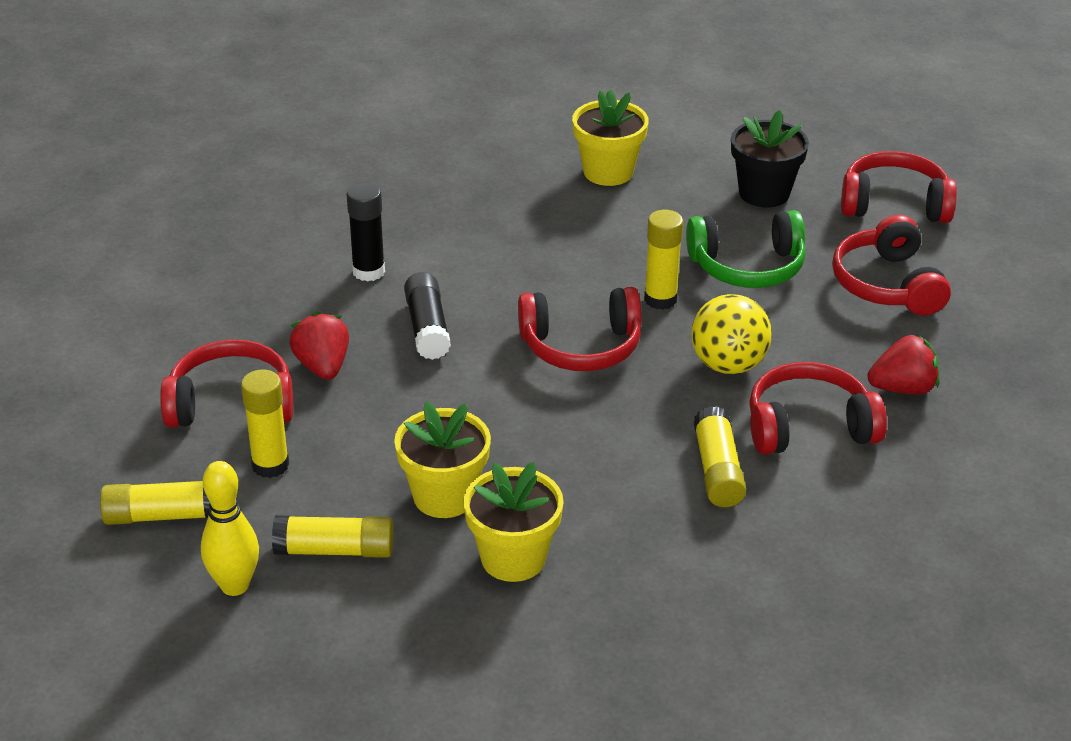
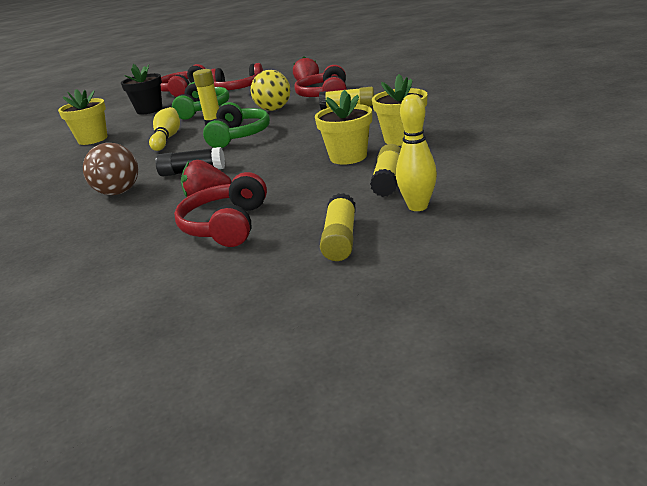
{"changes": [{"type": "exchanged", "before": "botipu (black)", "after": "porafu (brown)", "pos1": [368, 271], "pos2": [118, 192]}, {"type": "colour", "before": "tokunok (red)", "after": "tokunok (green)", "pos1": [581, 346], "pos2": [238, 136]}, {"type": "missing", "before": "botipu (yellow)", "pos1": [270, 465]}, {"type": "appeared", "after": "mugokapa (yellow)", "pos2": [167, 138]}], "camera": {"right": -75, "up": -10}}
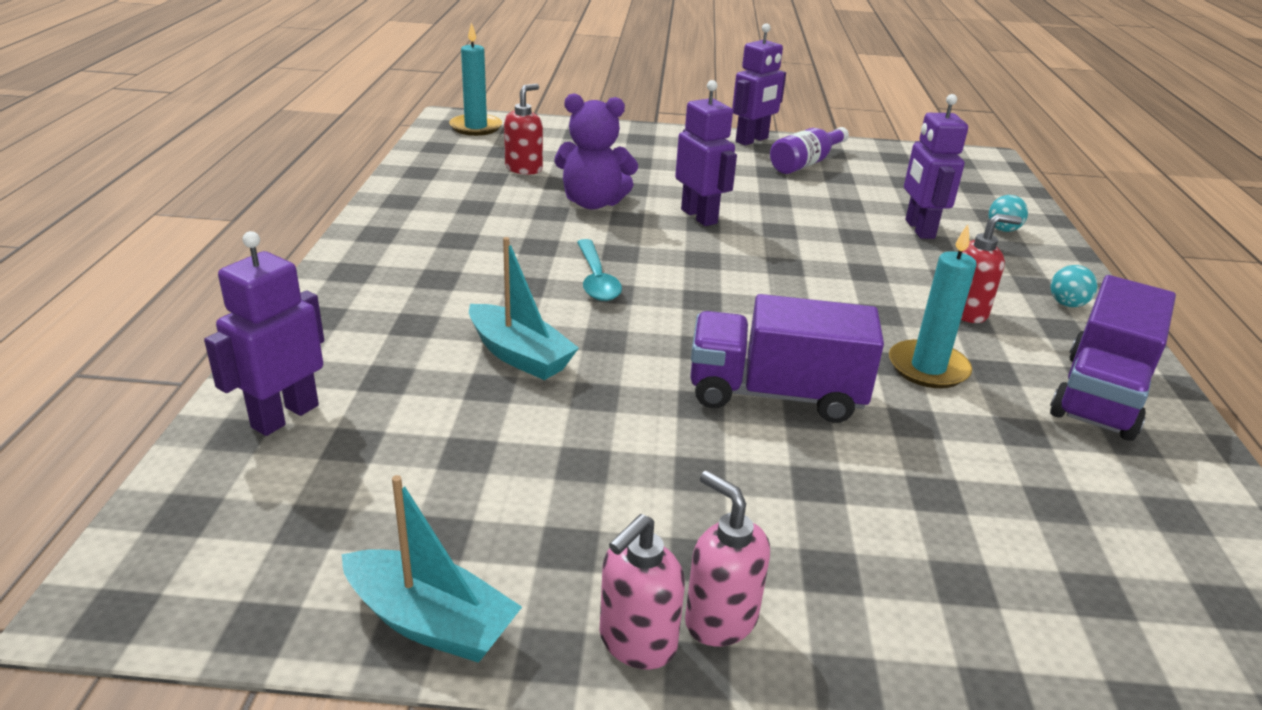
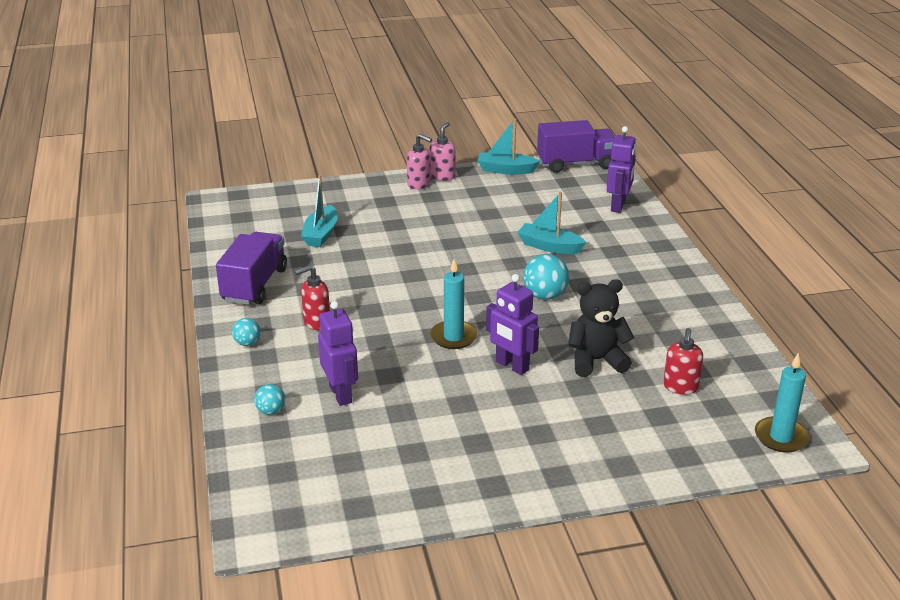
{"changes": [{"type": "missing", "before": "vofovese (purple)", "pos1": [752, 140]}, {"type": "colour", "before": "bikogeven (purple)", "after": "bikogeven (black)", "pos1": [593, 203], "pos2": [596, 360]}, {"type": "missing", "before": "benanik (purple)", "pos1": [806, 163]}, {"type": "relocated", "before": "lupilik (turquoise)", "pos1": [928, 368], "pos2": [453, 337]}, {"type": "exchanged", "before": "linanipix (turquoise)", "after": "porafu (turquoise)", "pos1": [596, 279], "pos2": [545, 296]}, {"type": "relocated", "before": "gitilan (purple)", "pos1": [775, 394], "pos2": [576, 164]}, {"type": "appeared", "after": "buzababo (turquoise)", "pos2": [321, 234]}], "camera": {"right": 165, "up": 0}}
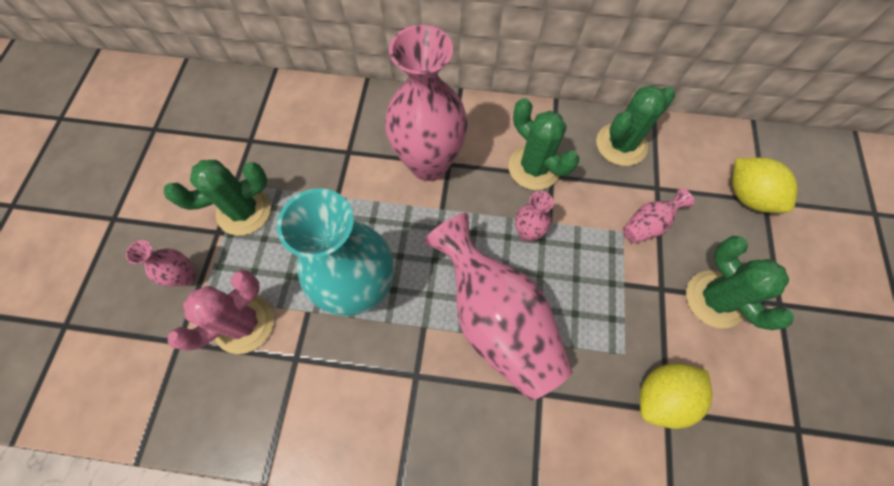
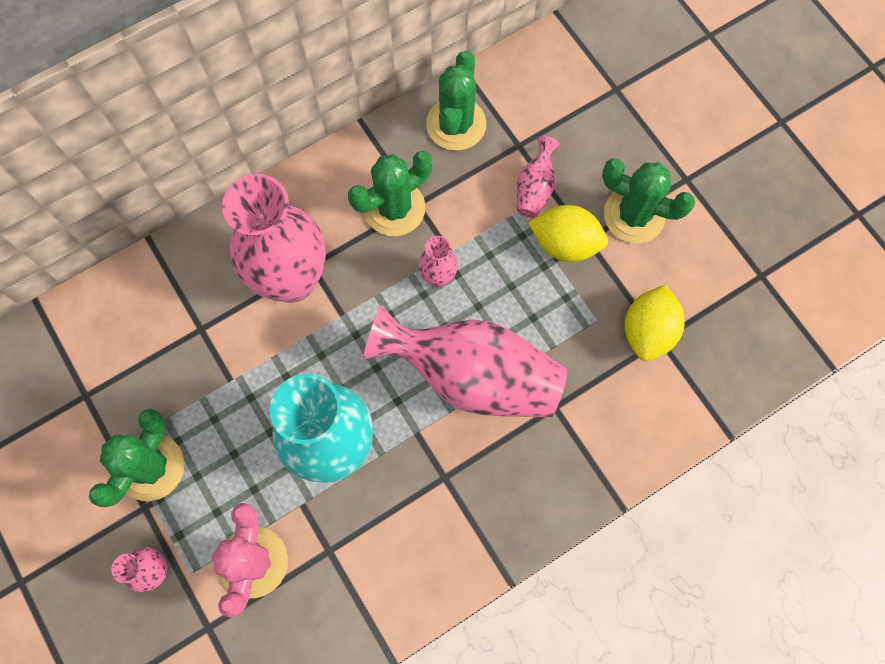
{"changes": [{"type": "spun", "before": "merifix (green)", "pos1": [534, 167], "pos2": [394, 208], "turn": -45}, {"type": "relocated", "before": "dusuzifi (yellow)", "pos1": [747, 196], "pos2": [565, 244]}], "camera": {"right": -40, "up": 5}}
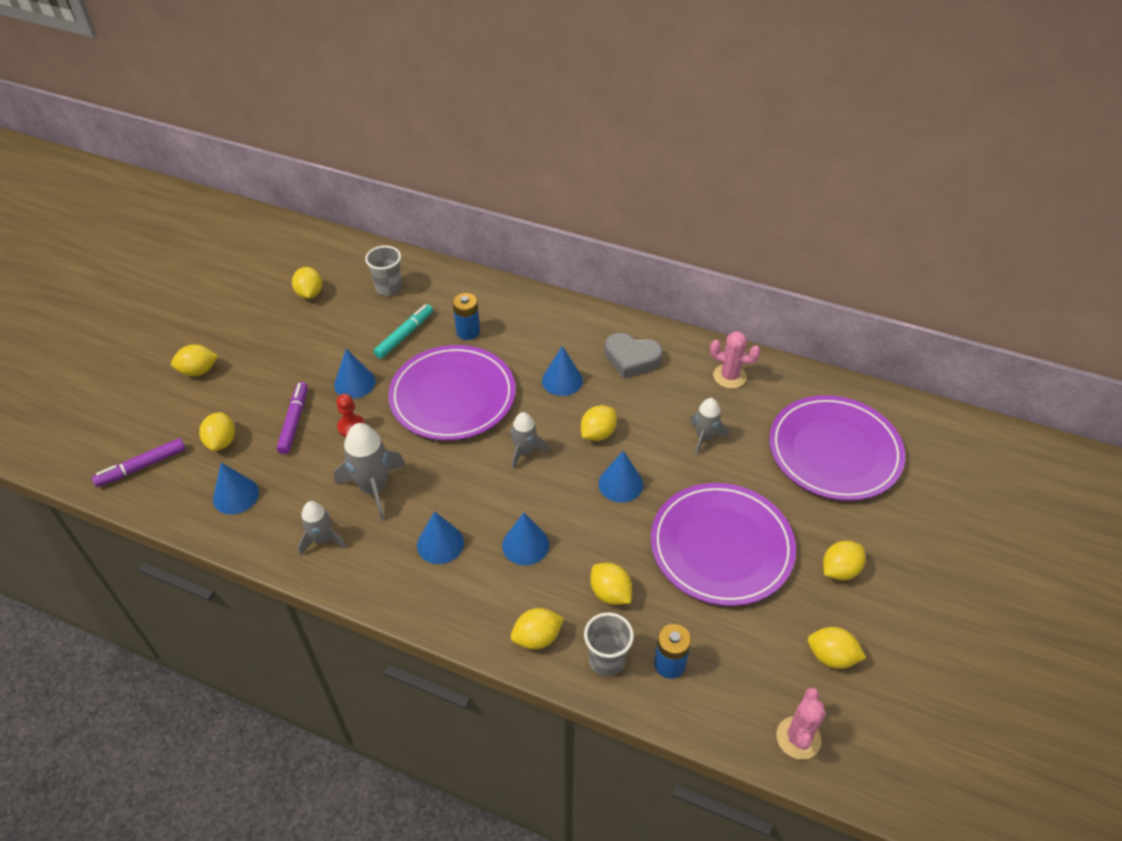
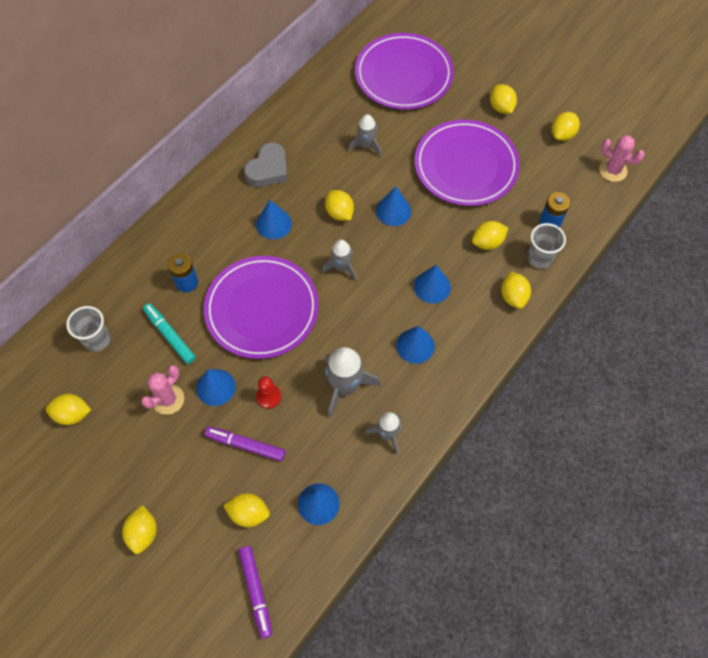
{"changes": [{"type": "relocated", "before": "merifix (pink)", "pos1": [729, 376], "pos2": [168, 399]}], "camera": {"right": -75, "up": 15}}
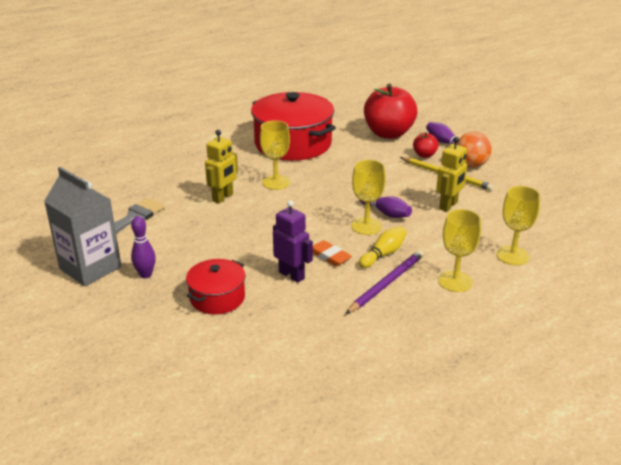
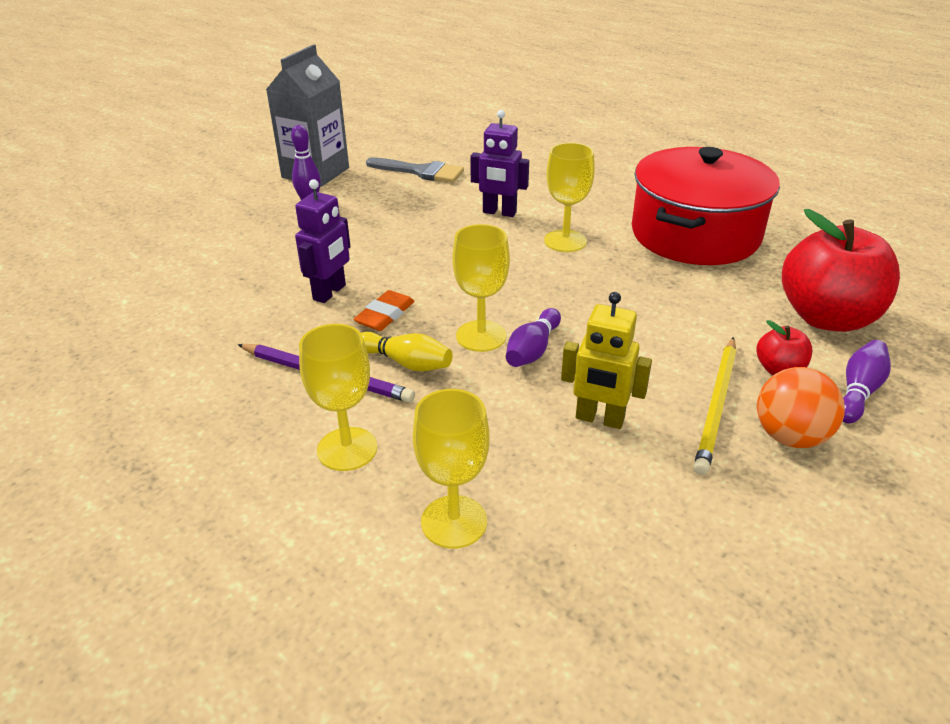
{"changes": [{"type": "colour", "before": "vofovese (yellow)", "after": "vofovese (purple)", "pos1": [223, 198], "pos2": [499, 212]}, {"type": "missing", "before": "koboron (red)", "pos1": [217, 298]}], "camera": {"right": 75, "up": 5}}
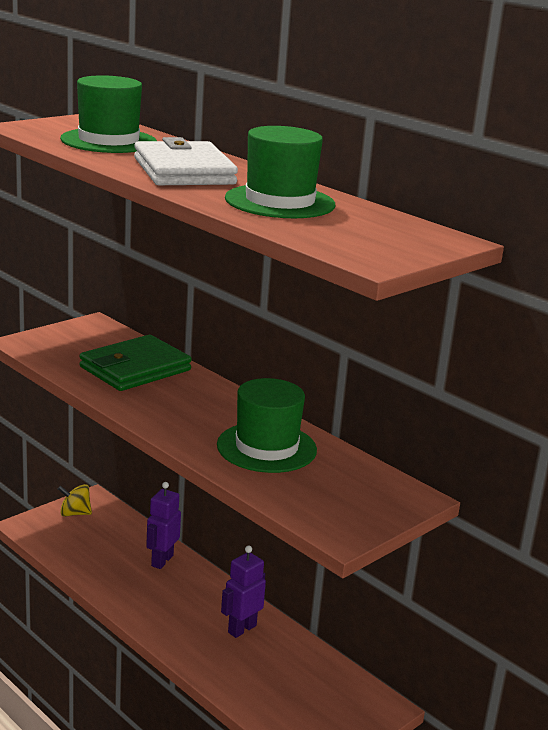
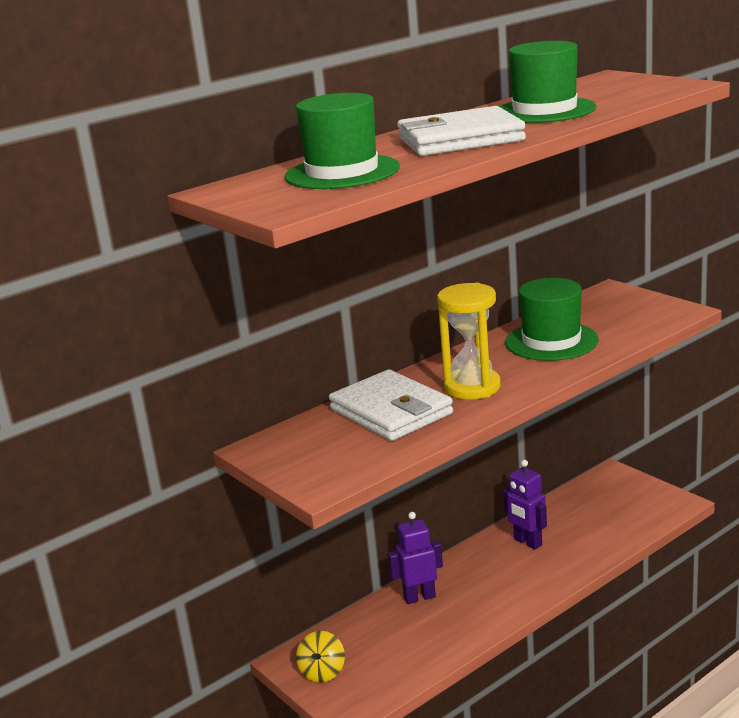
{"changes": [{"type": "colour", "before": "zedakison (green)", "after": "zedakison (white)", "pos1": [135, 369], "pos2": [391, 411]}, {"type": "spun", "before": "vofovese (purple)", "pos1": [162, 560], "pos2": [419, 597], "turn": 135}, {"type": "appeared", "after": "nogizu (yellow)", "pos2": [472, 387]}], "camera": {"right": -80, "up": 0}}
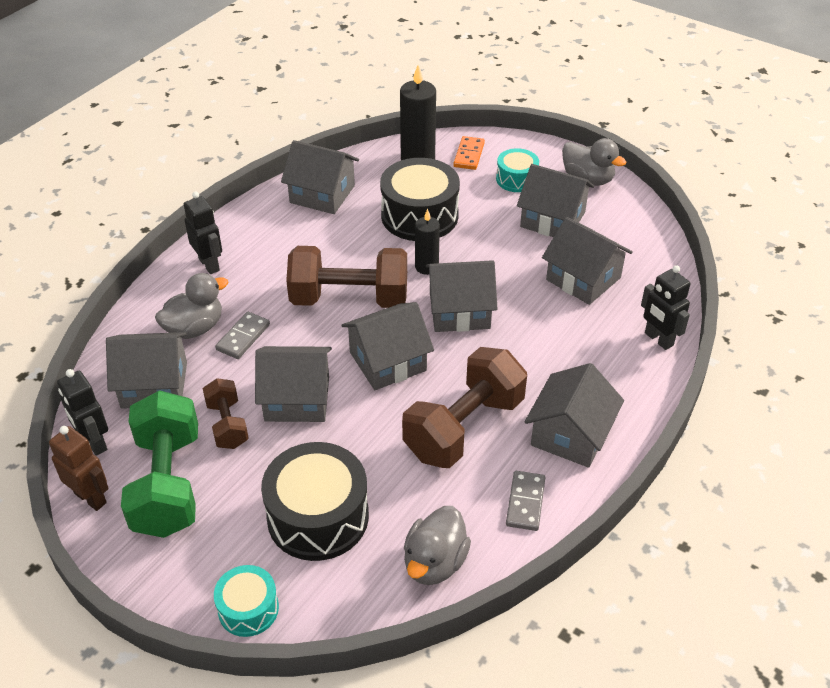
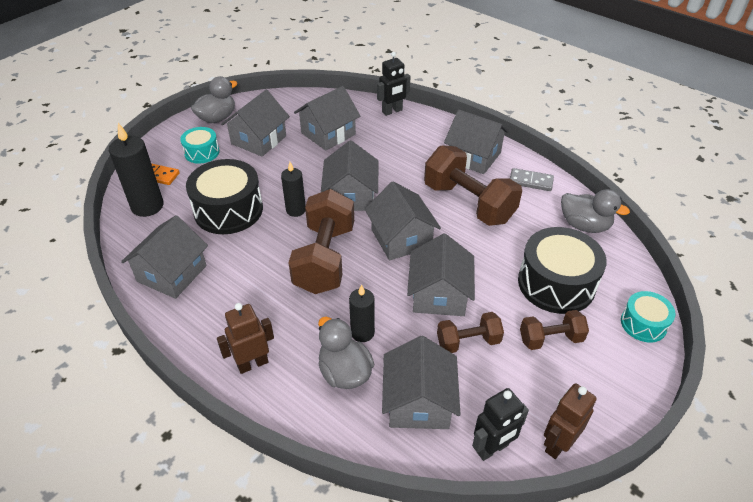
{"changes": [{"type": "colour", "before": "vofovese (black)", "after": "vofovese (brown)", "pos1": [209, 264], "pos2": [252, 364]}, {"type": "exchanged", "before": "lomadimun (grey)", "after": "lupilik (black)", "pos1": [243, 337], "pos2": [362, 333]}, {"type": "missing", "before": "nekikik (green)", "pos1": [167, 484]}, {"type": "appeared", "after": "nekikik (brown)", "pos2": [550, 339]}], "camera": {"right": -85, "up": 0}}
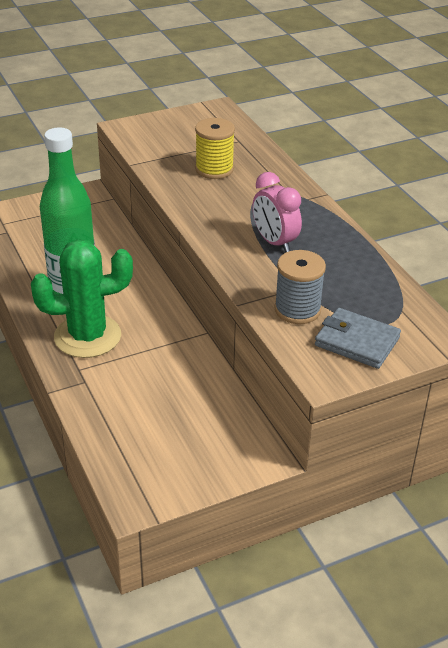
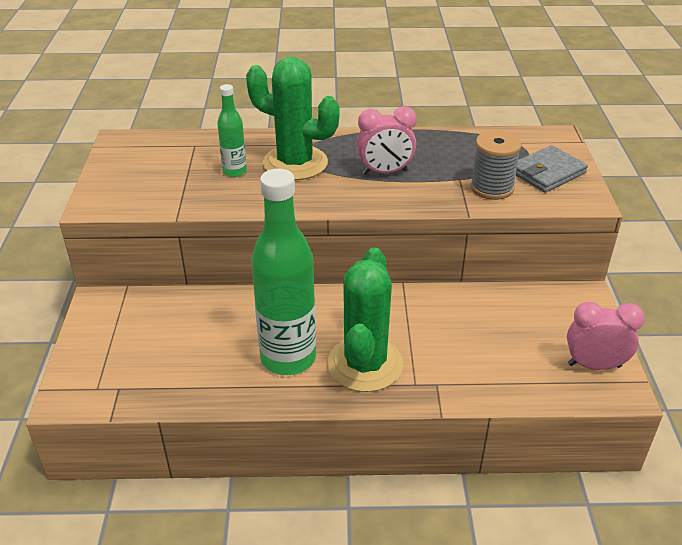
{"changes": [{"type": "exchanged", "before": "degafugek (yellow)", "after": "benanik (green)", "pos1": [214, 169], "pos2": [234, 171]}, {"type": "appeared", "after": "merifix (green)", "pos2": [295, 163]}, {"type": "appeared", "after": "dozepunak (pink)", "pos2": [594, 365]}], "camera": {"right": -65, "up": 0}}
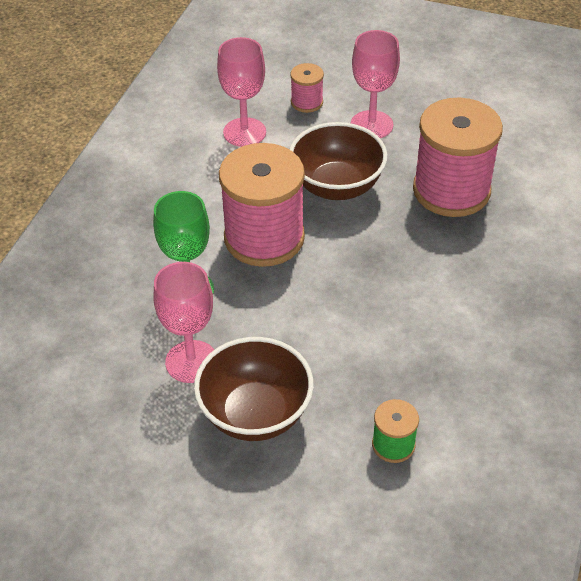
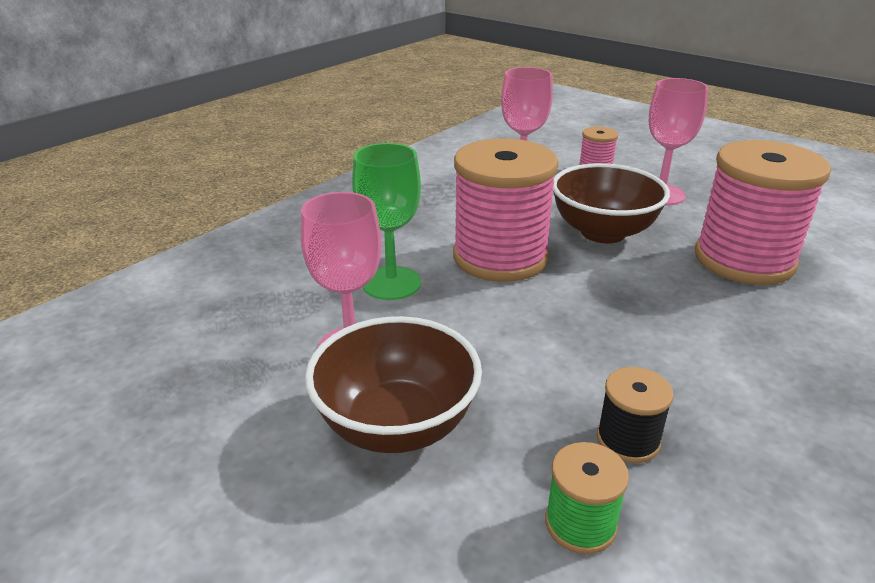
{"changes": [{"type": "appeared", "after": "degafugek (black)", "pos2": [628, 440]}], "camera": {"right": 20, "up": -15}}
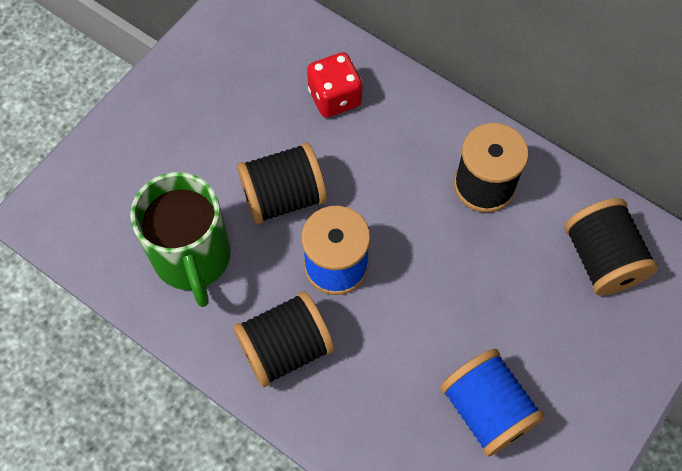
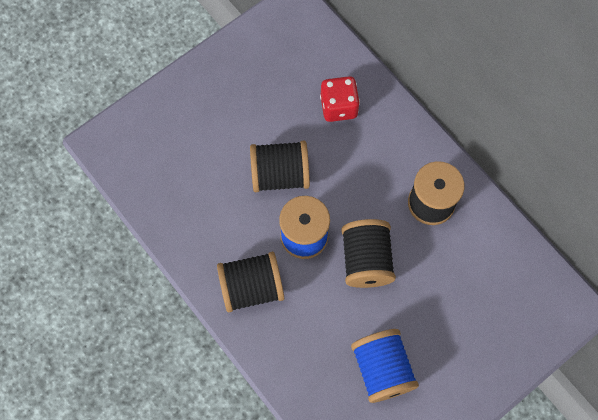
{"changes": [{"type": "missing", "before": "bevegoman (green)", "pos1": [193, 258]}, {"type": "relocated", "before": "degafugek (black)", "pos1": [601, 259], "pos2": [366, 260]}], "camera": {"right": 15, "up": 5}}
